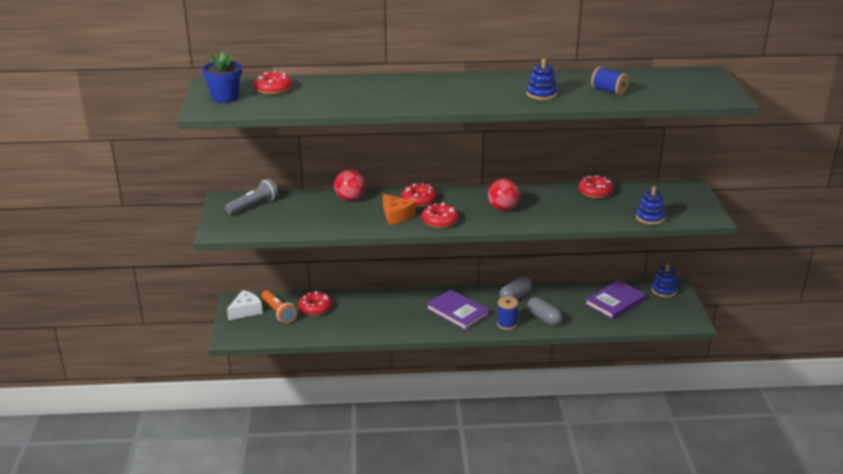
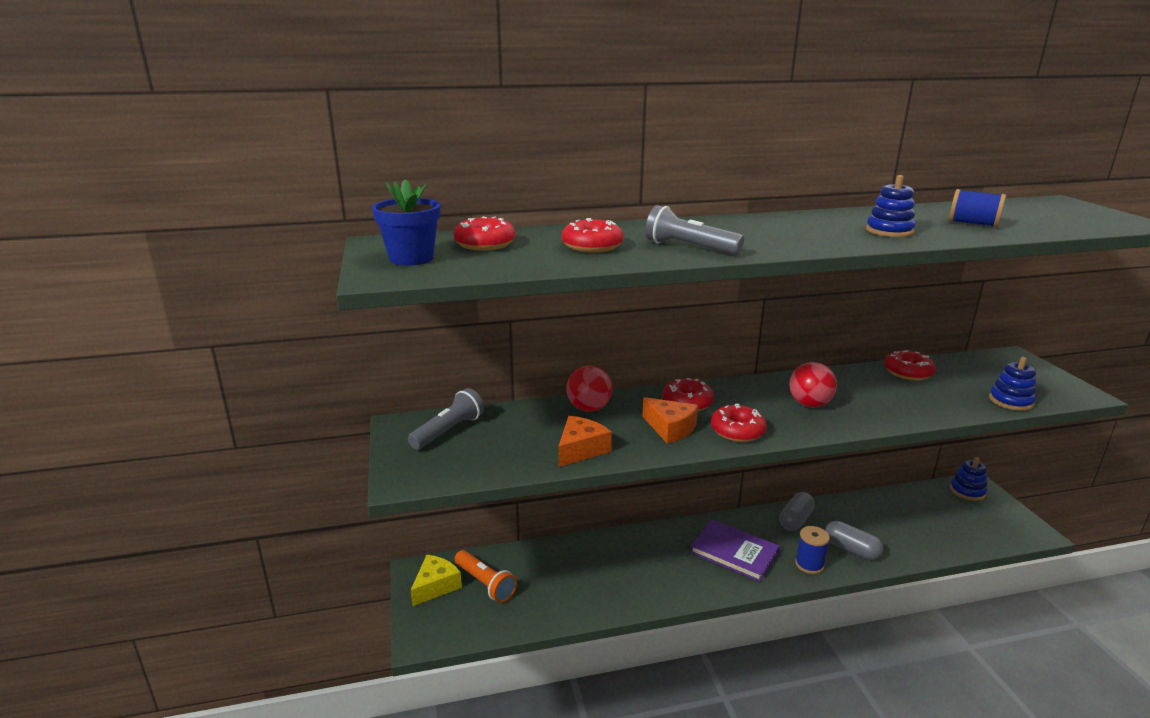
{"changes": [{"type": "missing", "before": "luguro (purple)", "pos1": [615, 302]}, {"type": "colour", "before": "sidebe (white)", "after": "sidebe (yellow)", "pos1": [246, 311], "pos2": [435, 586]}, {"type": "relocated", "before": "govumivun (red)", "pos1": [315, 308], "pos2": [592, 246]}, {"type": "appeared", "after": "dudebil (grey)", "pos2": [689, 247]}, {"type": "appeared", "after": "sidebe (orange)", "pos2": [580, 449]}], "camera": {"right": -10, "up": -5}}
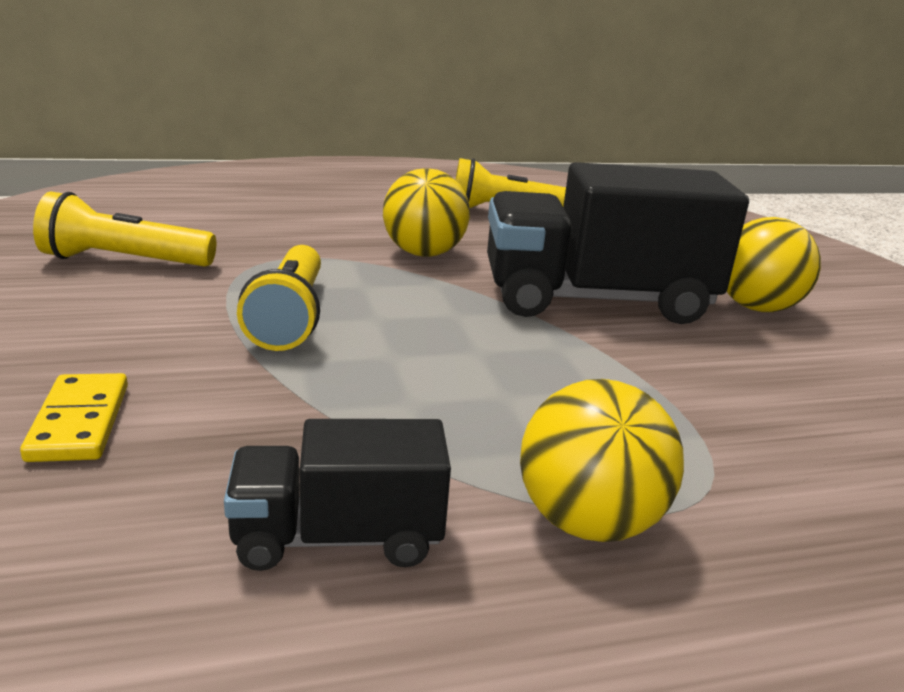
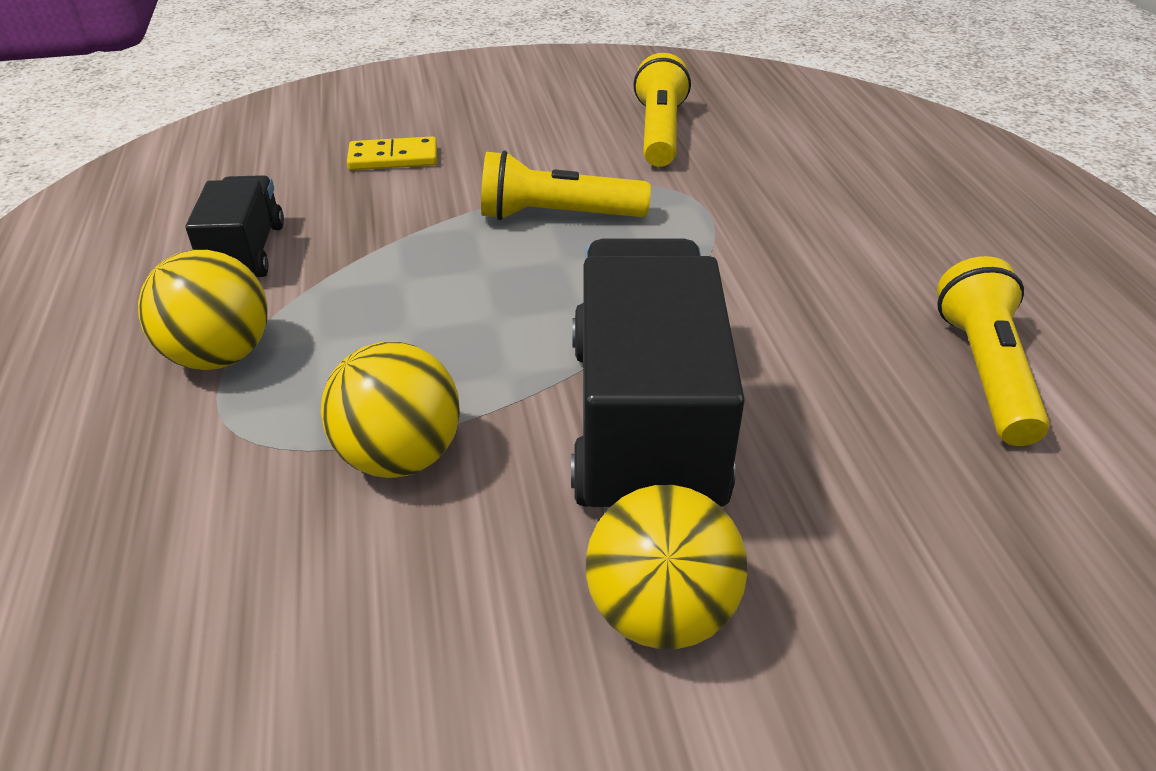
{"changes": [{"type": "relocated", "before": "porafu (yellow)", "pos1": [423, 253], "pos2": [400, 456]}], "camera": {"right": 95, "up": 15}}
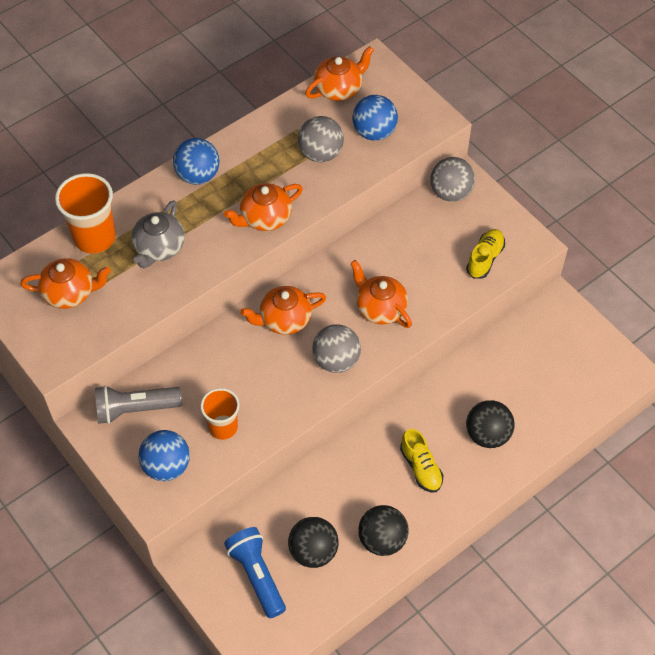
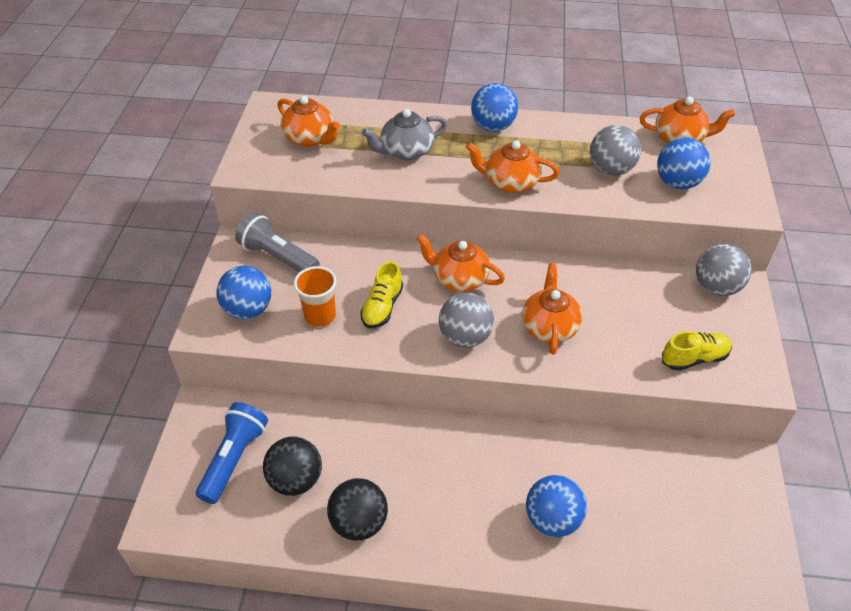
{"changes": [{"type": "missing", "before": "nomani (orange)", "pos1": [95, 238]}, {"type": "colour", "before": "porafu (black)", "after": "porafu (blue)", "pos1": [487, 434], "pos2": [552, 519]}, {"type": "relocated", "before": "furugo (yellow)", "pos1": [421, 467], "pos2": [382, 307]}], "camera": {"right": 45, "up": -10}}
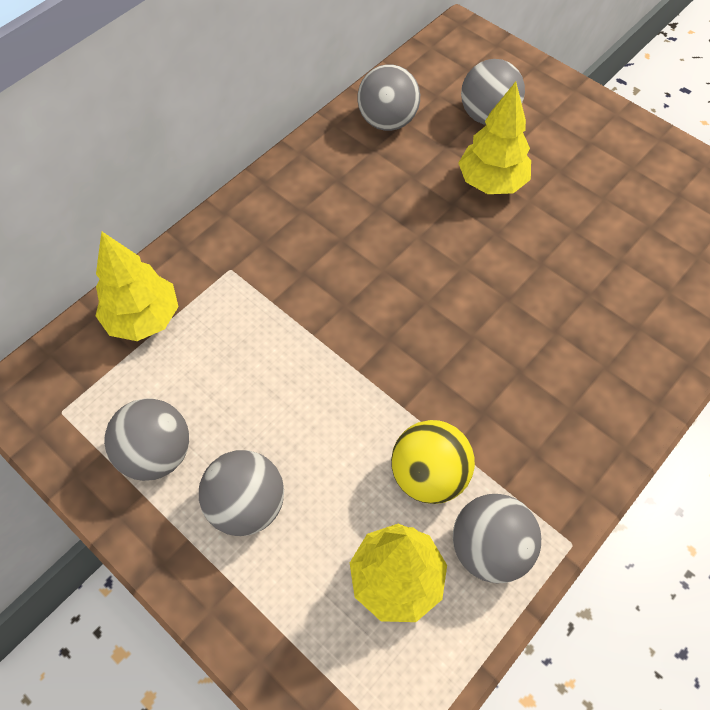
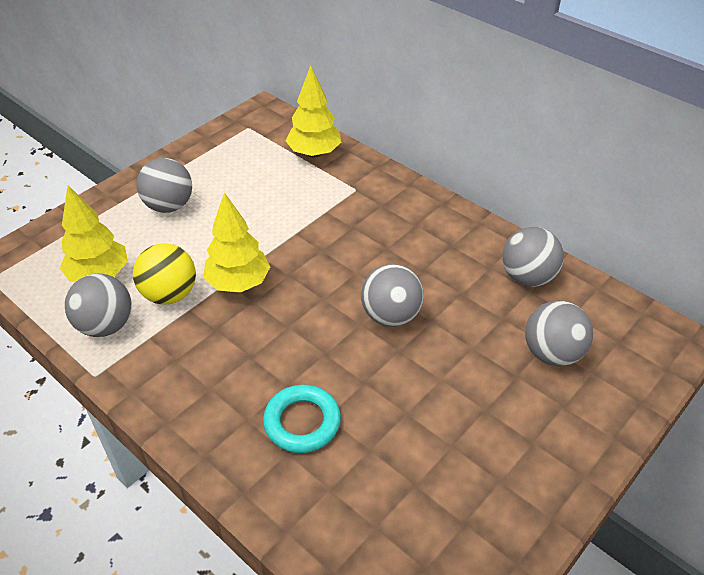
{"changes": [{"type": "relocated", "before": "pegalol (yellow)", "pos1": [491, 182], "pos2": [238, 283]}, {"type": "relocated", "before": "porafu (grey)", "pos1": [156, 453], "pos2": [391, 316]}, {"type": "appeared", "after": "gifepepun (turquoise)", "pos2": [302, 422]}], "camera": {"right": 90, "up": -15}}
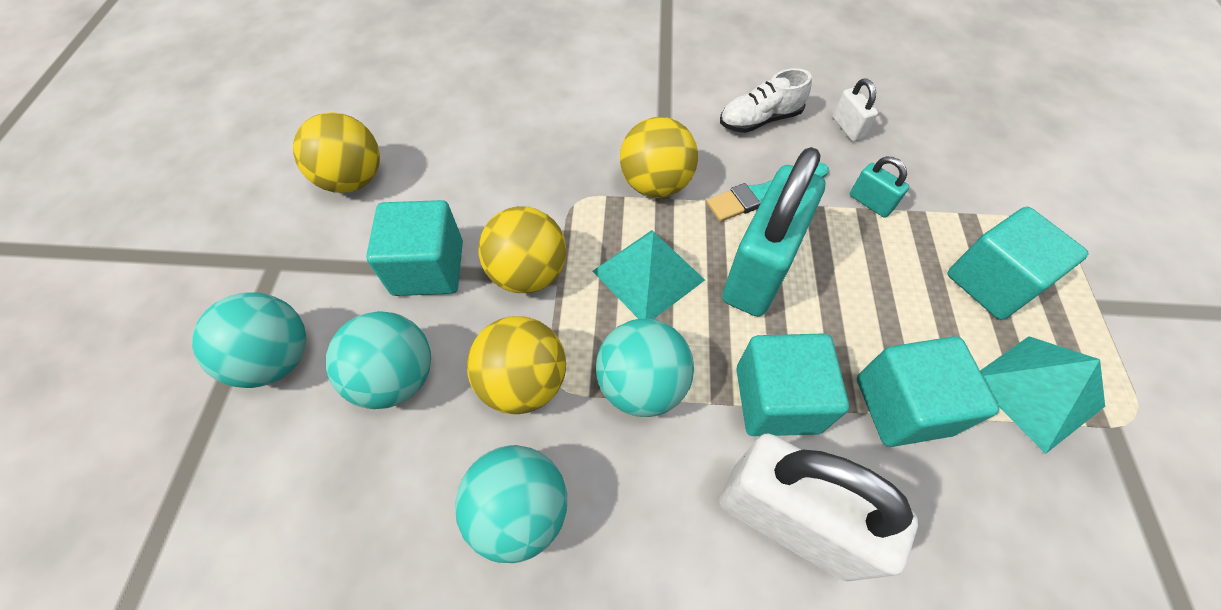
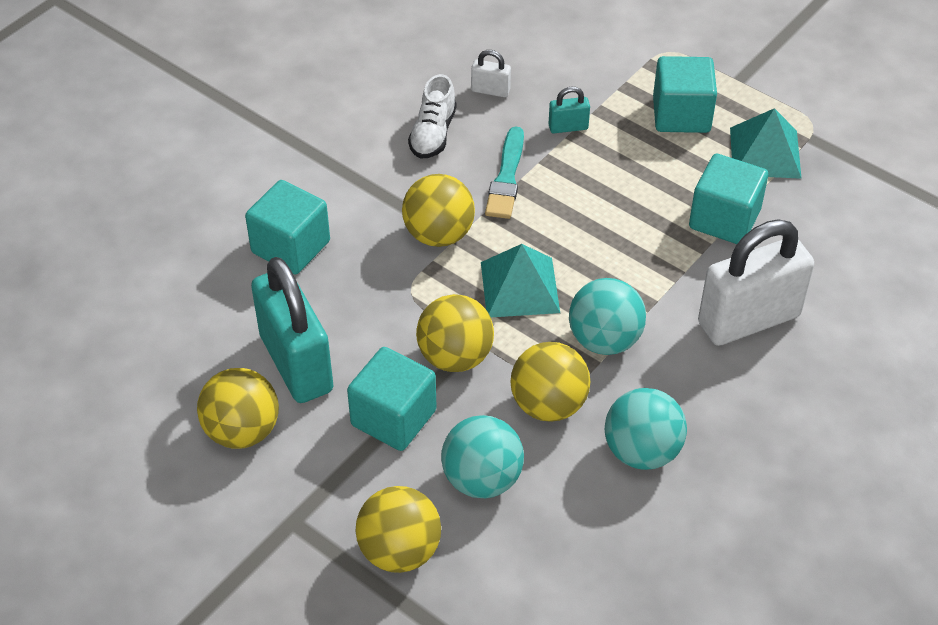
{"changes": [{"type": "relocated", "before": "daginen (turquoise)", "pos1": [759, 270], "pos2": [296, 363]}, {"type": "colour", "before": "porafu (turquoise)", "after": "porafu (yellow)", "pos1": [277, 359], "pos2": [399, 551]}, {"type": "relocated", "before": "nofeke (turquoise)", "pos1": [777, 399], "pos2": [291, 247]}], "camera": {"right": -55, "up": -10}}
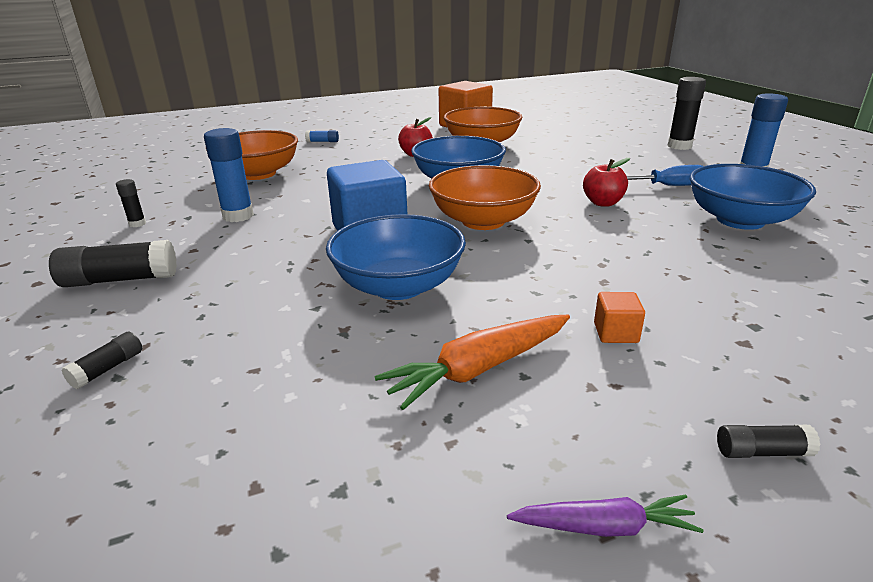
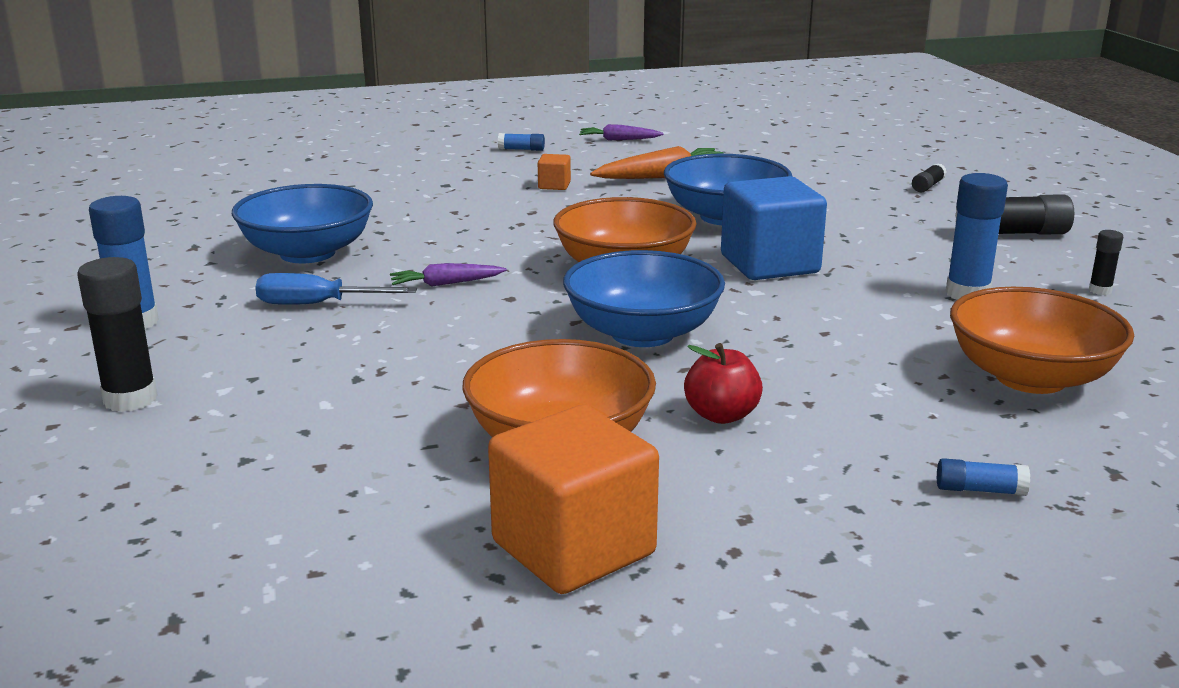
{"changes": [{"type": "exchanged", "before": "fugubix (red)", "after": "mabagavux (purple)", "pos1": [602, 203], "pos2": [445, 284]}, {"type": "colour", "before": "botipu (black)", "after": "botipu (blue)", "pos1": [761, 452], "pos2": [521, 149]}], "camera": {"right": -175, "up": -5}}
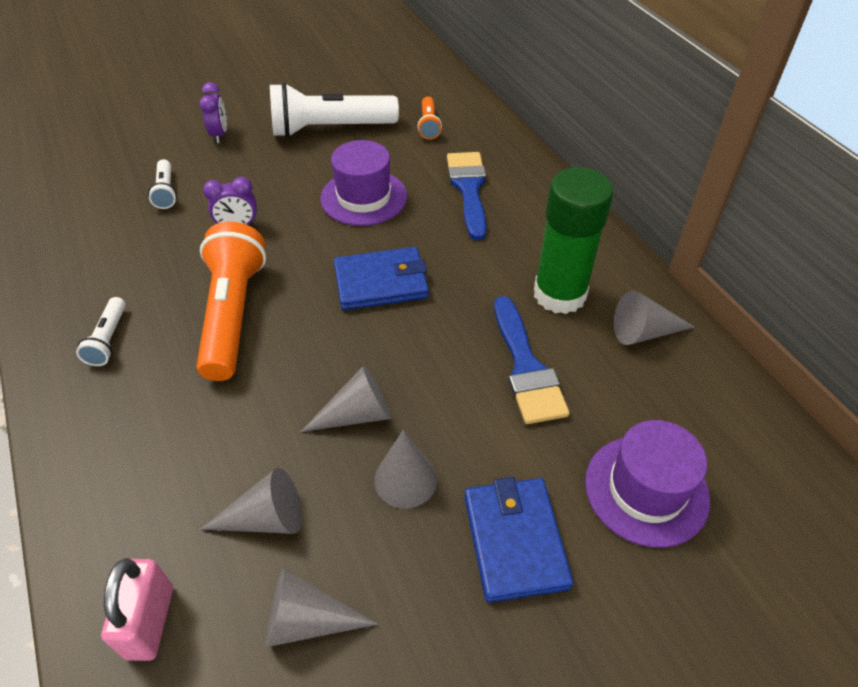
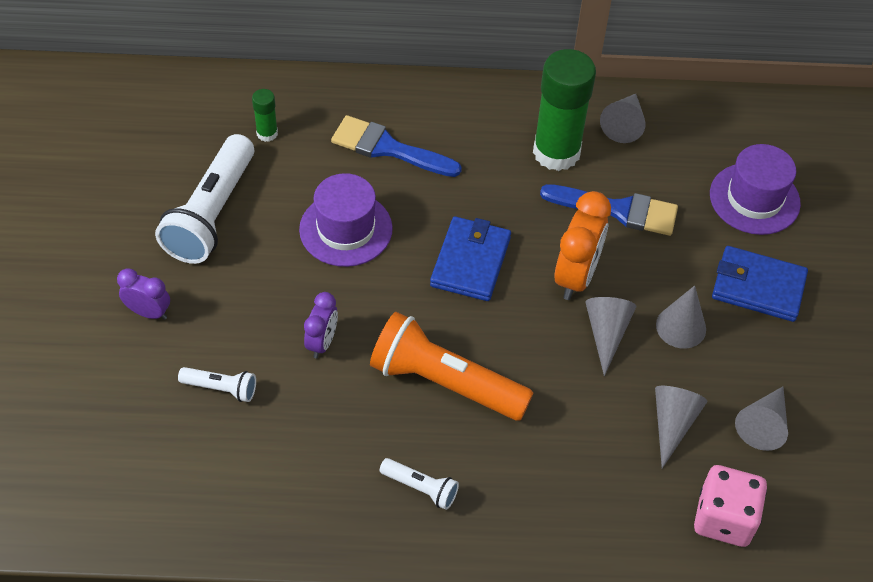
{"changes": [{"type": "exchanged", "before": "dudebil (orange)", "after": "botipu (green)", "pos1": [428, 125], "pos2": [267, 133]}, {"type": "exchanged", "before": "daginen (pink)", "after": "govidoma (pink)", "pos1": [150, 622], "pos2": [724, 518]}, {"type": "appeared", "after": "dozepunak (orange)", "pos2": [576, 276]}], "camera": {"right": -65, "up": 5}}
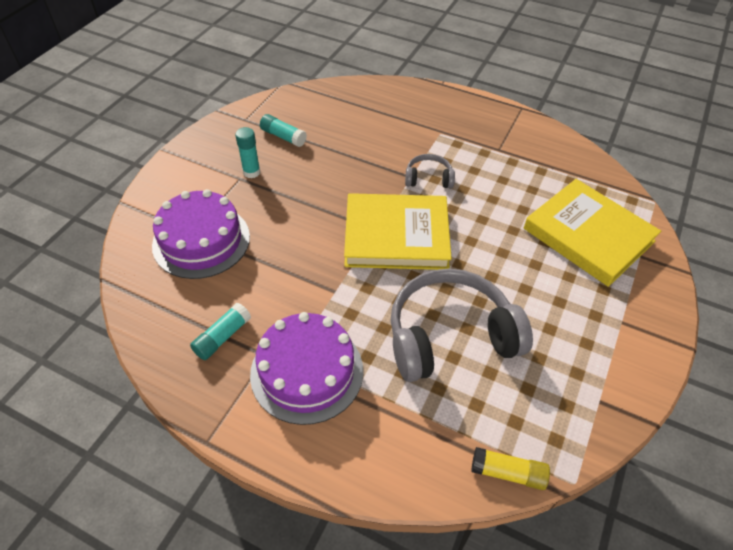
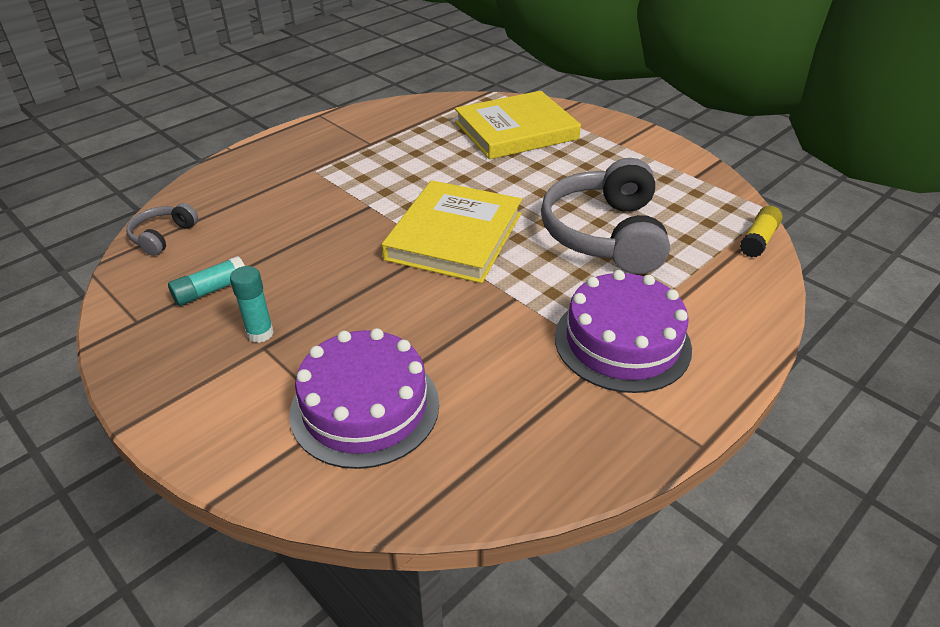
{"changes": [{"type": "relocated", "before": "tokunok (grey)", "pos1": [428, 178], "pos2": [163, 236]}, {"type": "missing", "before": "botipu (turquoise)", "pos1": [222, 337]}], "camera": {"right": -70, "up": -10}}
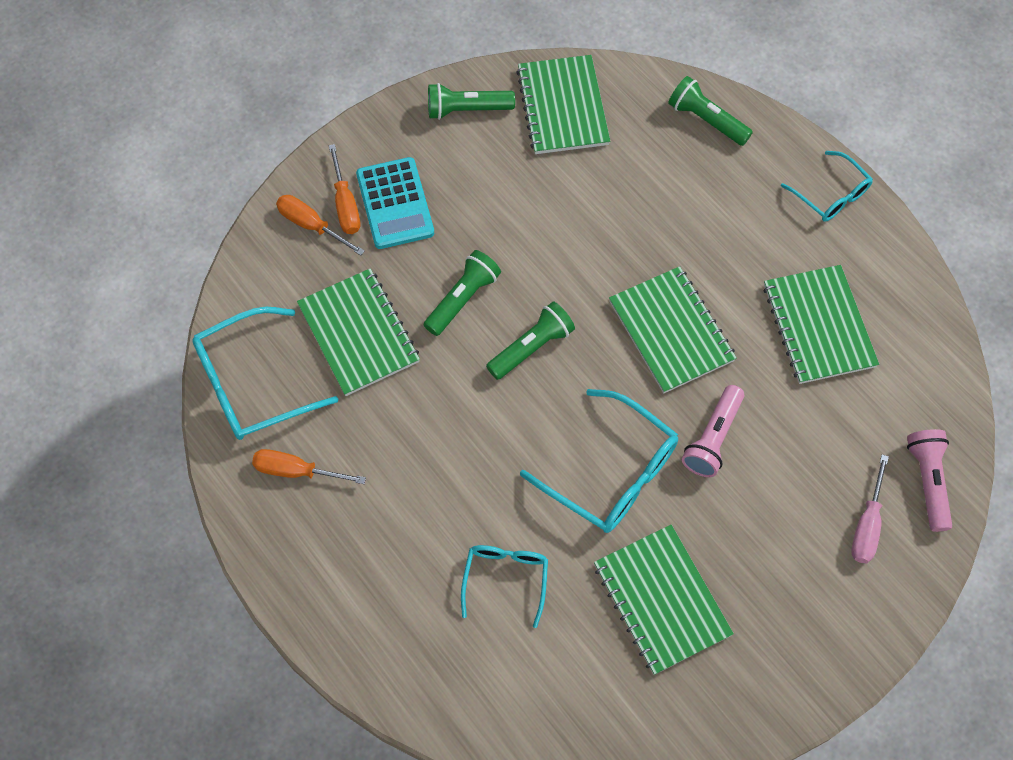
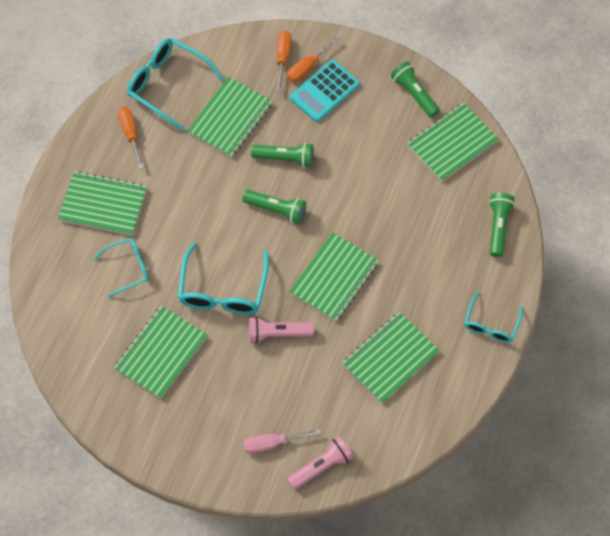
{"changes": [{"type": "appeared", "after": "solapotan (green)", "pos2": [103, 204]}], "camera": {"right": 60, "up": 0}}
